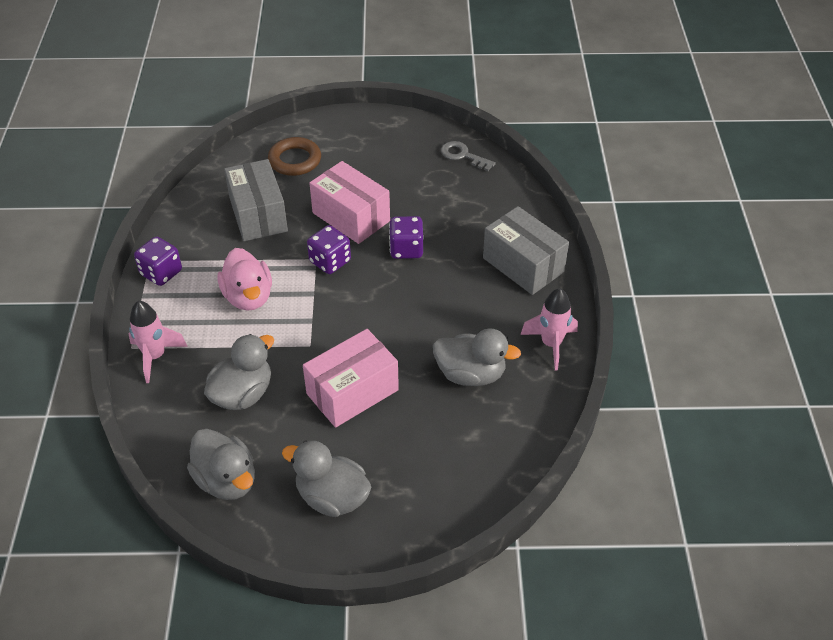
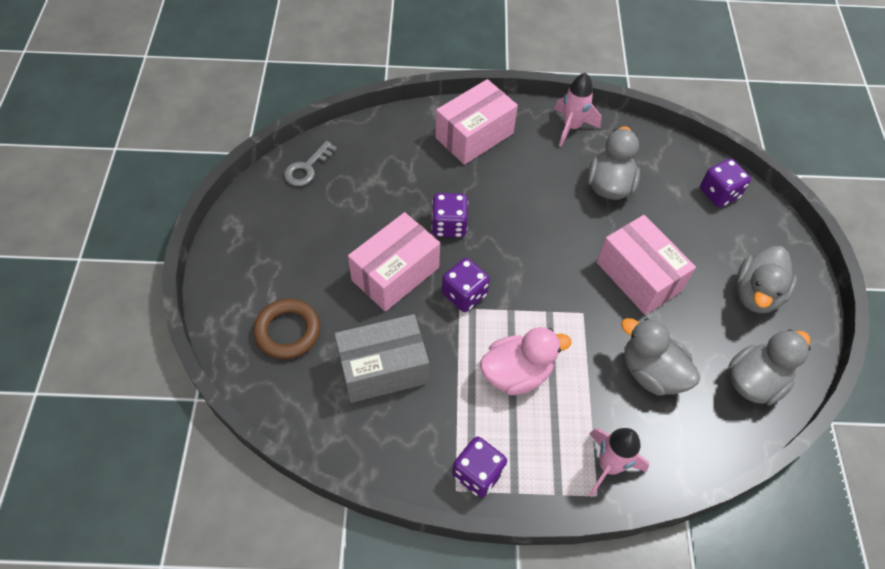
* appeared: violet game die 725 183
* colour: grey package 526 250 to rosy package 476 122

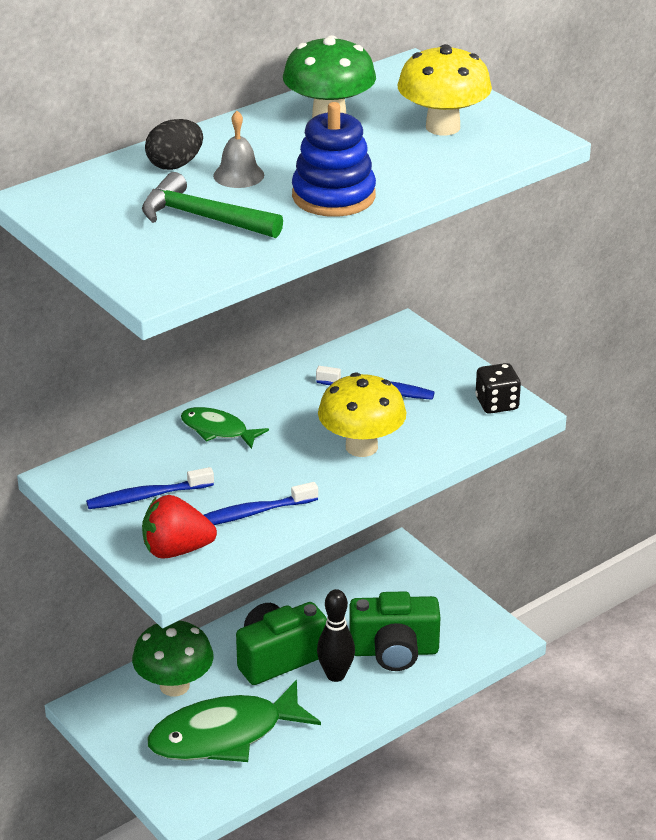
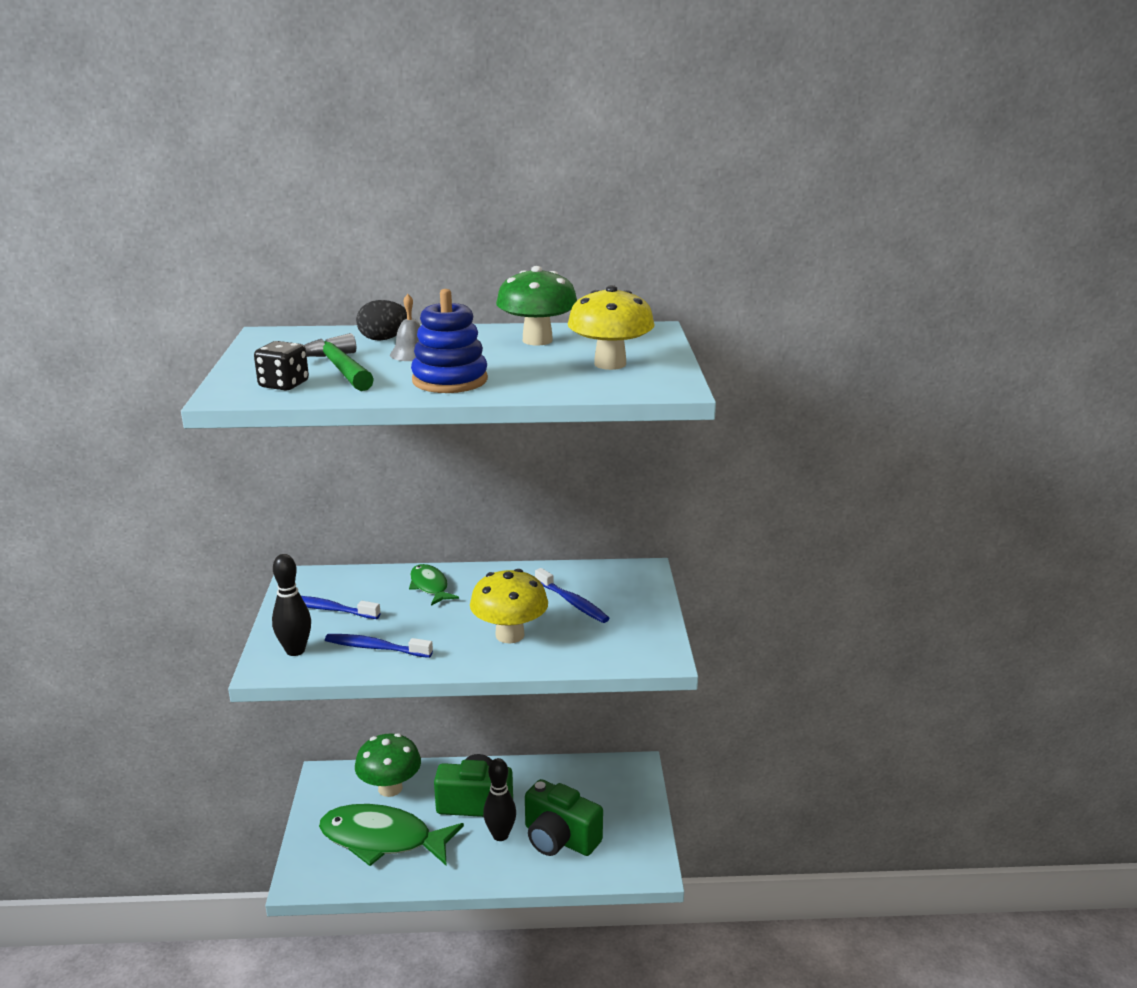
* relocated: black game die 498 388 to 281 366
* exchanged: crimson strawberry 179 527 to black bowling pin 291 605

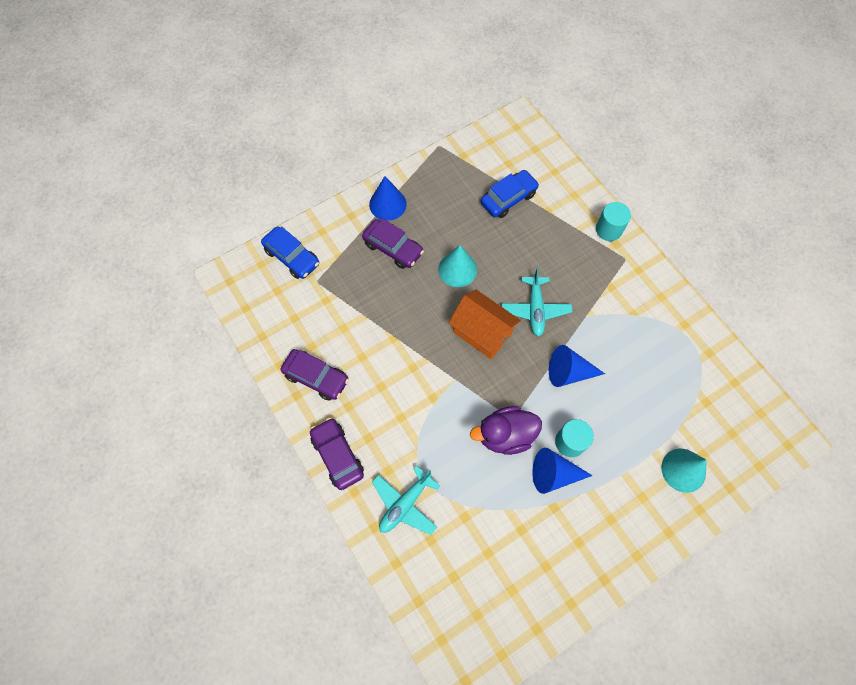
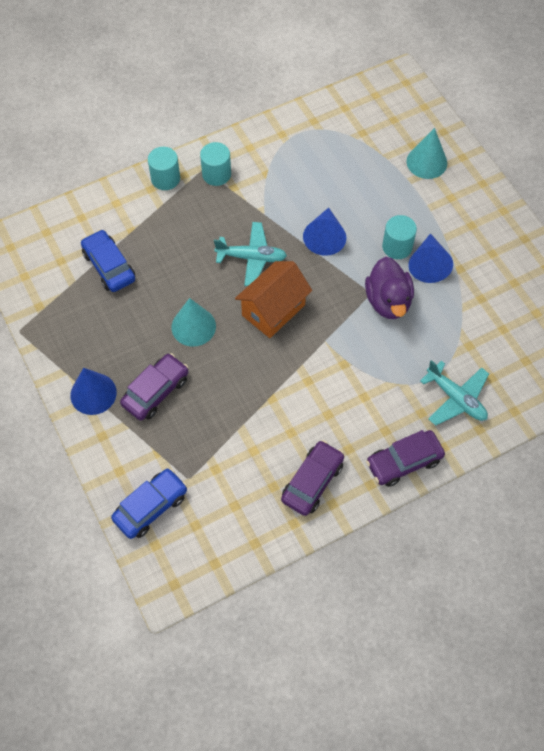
* appeared: teal solid cylinder 215 164

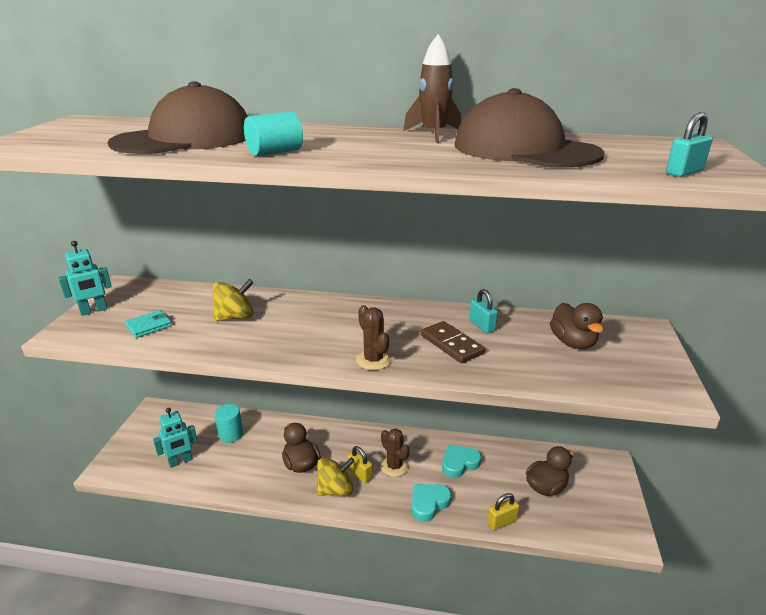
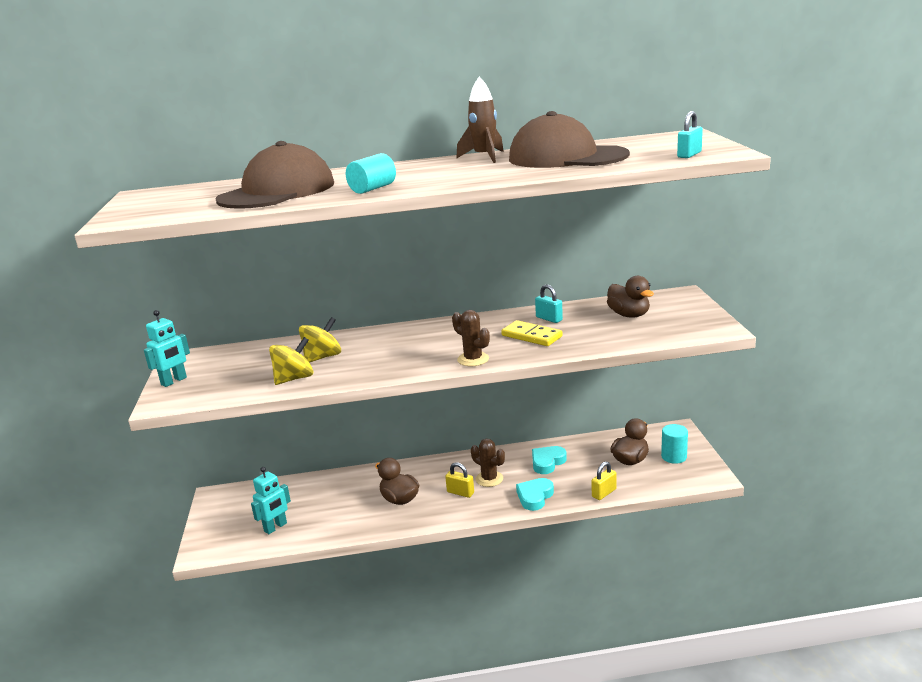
* missing: teal wallet 148 324
* relocated: teal solid cylinder 228 423 to 674 444
* relocated: golden toy top 335 476 to 291 361
* colour: brown domino 453 342 to golden domino 532 333

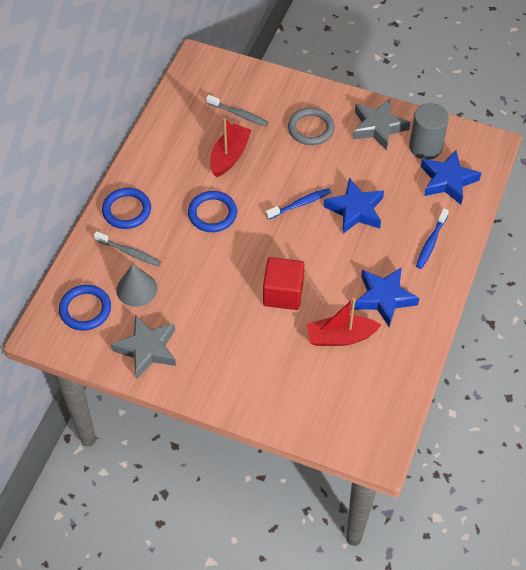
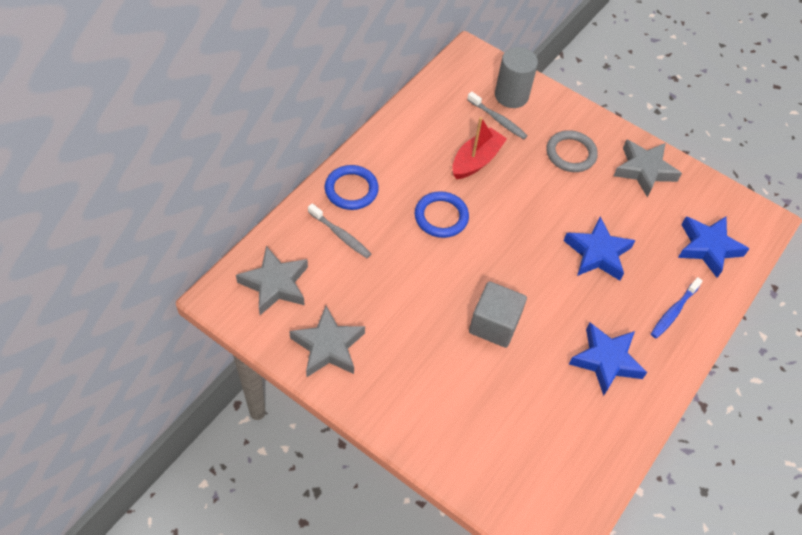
* missing: grey solid cone 136 285
* missing: royal blue dental brush 298 204
* missing: crimson toy boat 344 322
* relocated: grey solid cylinder 429 131 to 516 77
* exchanged: royal blue hoop 85 308 to grey star shape 272 280
* colour: crimson block 284 283 to grey block 498 314

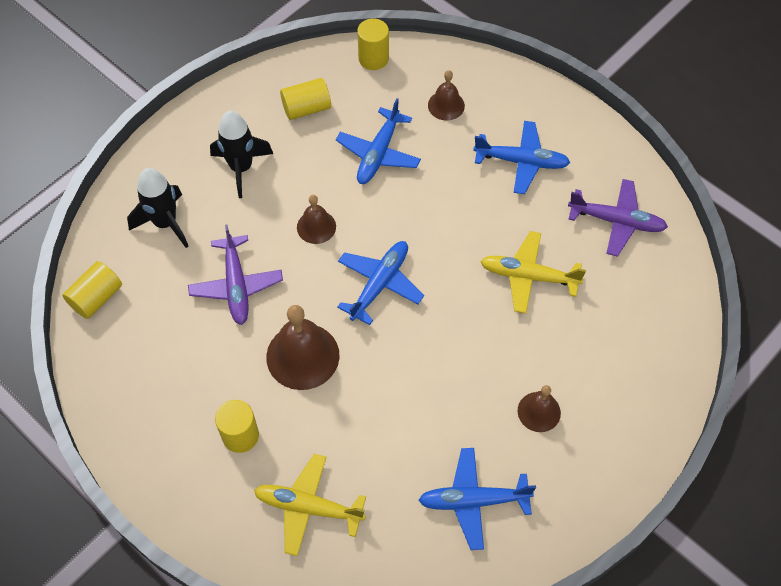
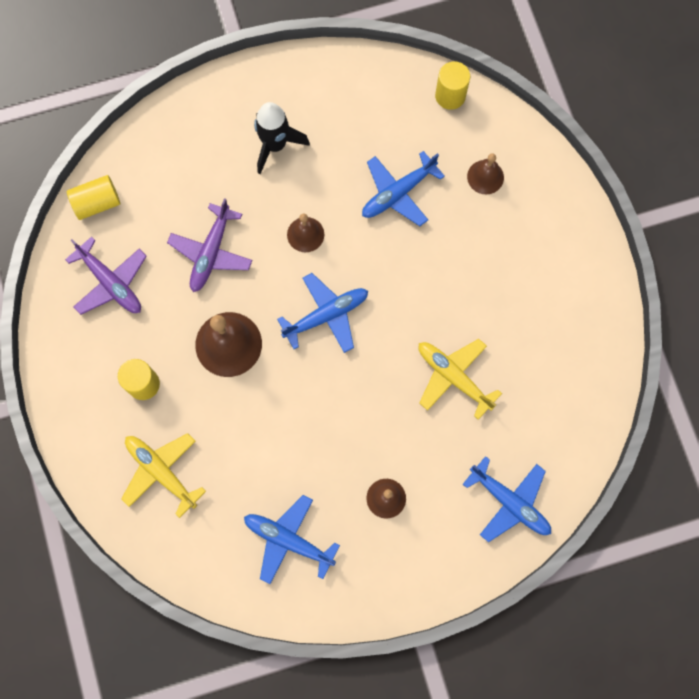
* missing: black rocket 157 208
* missing: golden solid cylinder 305 99
* relocated: royal blue aeroplane 522 157 to 507 499
* relocated: violet aeroplane 618 218 to 106 275

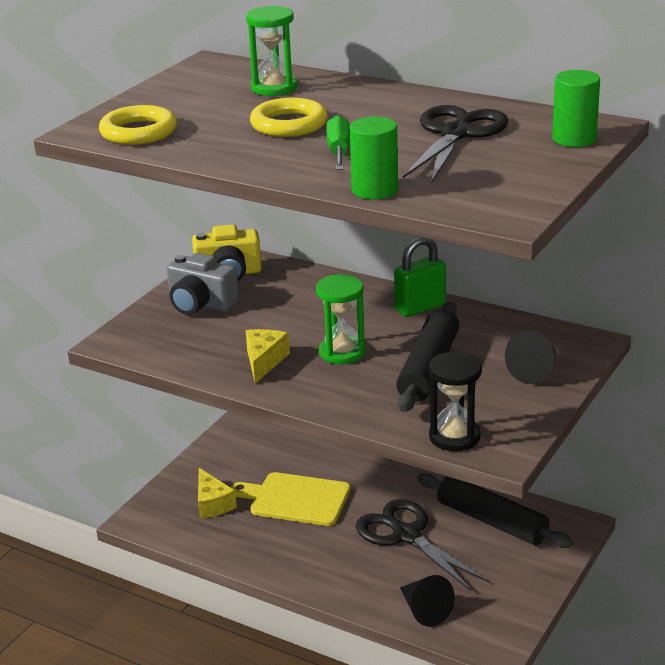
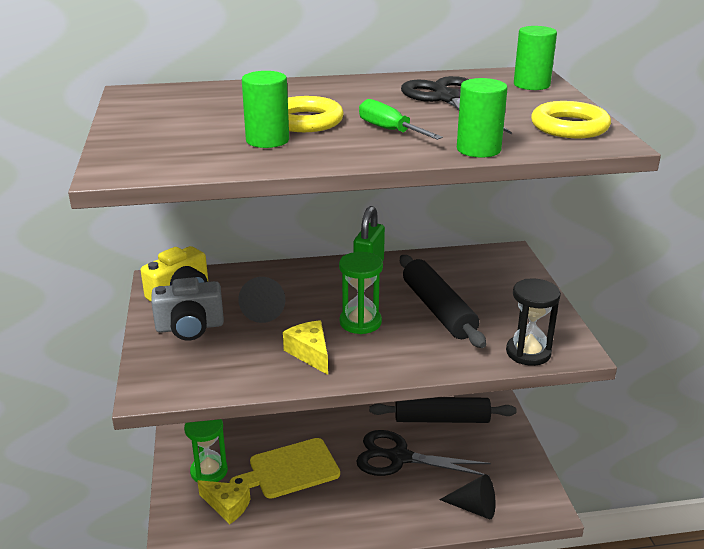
* appeared: emerald solid cylinder 265 109
* relocated: golden hoop 138 125 to 571 119
* relocated: emerald hourglass 271 51 to 206 451
* relocated: black solid cone 530 357 to 261 300

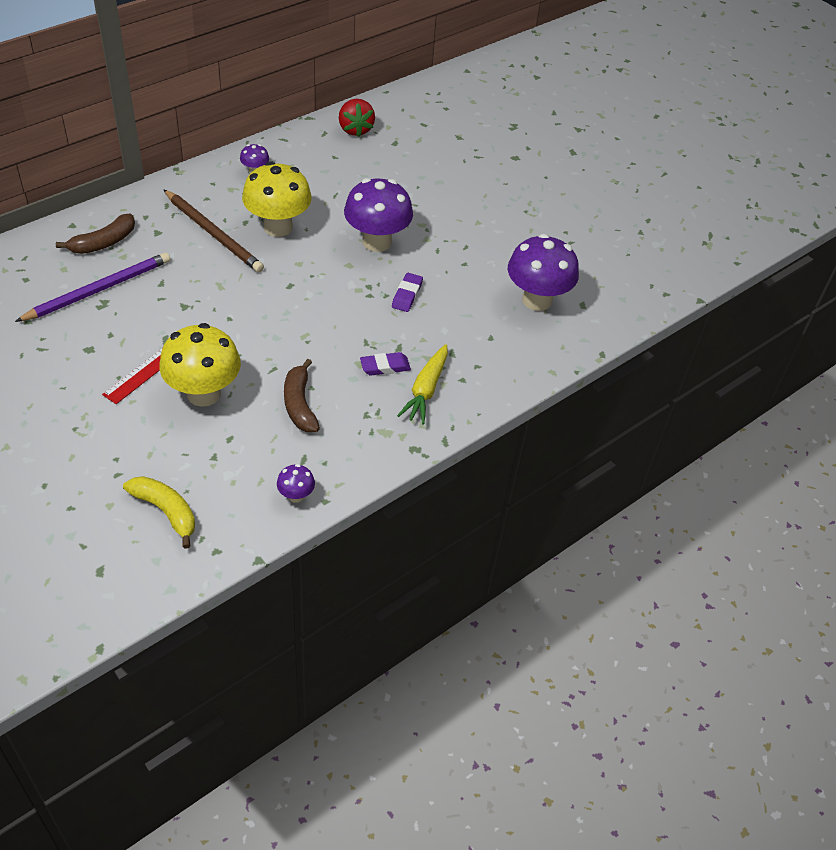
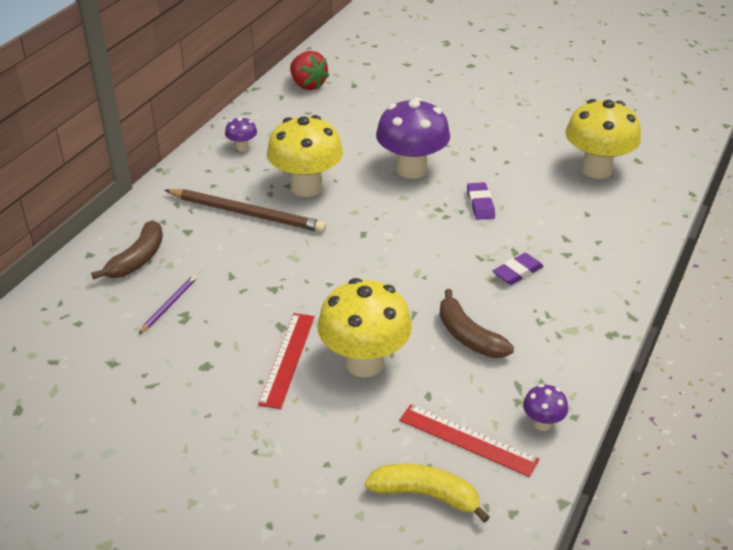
* missing: golden toy carrot 422 384
* appeared: crimson measuring stick 469 440
* colour: violet mushroom 543 272 to golden mushroom 603 139
* size: violet lead pencil 92 287 = 168 304 x0.48

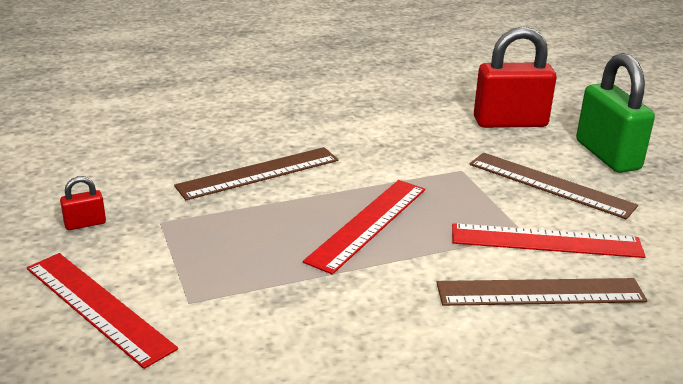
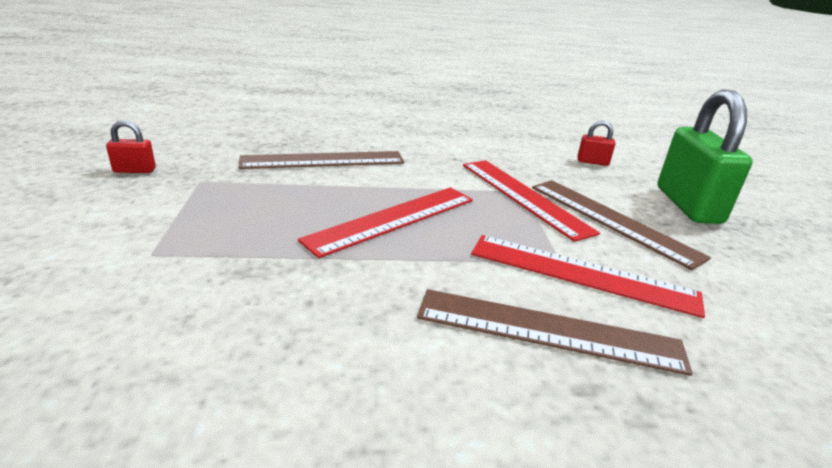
* relocated: crimson measuring stick 102 311 to 531 201
* size: crimson lock 515 77 = 596 143 x0.43

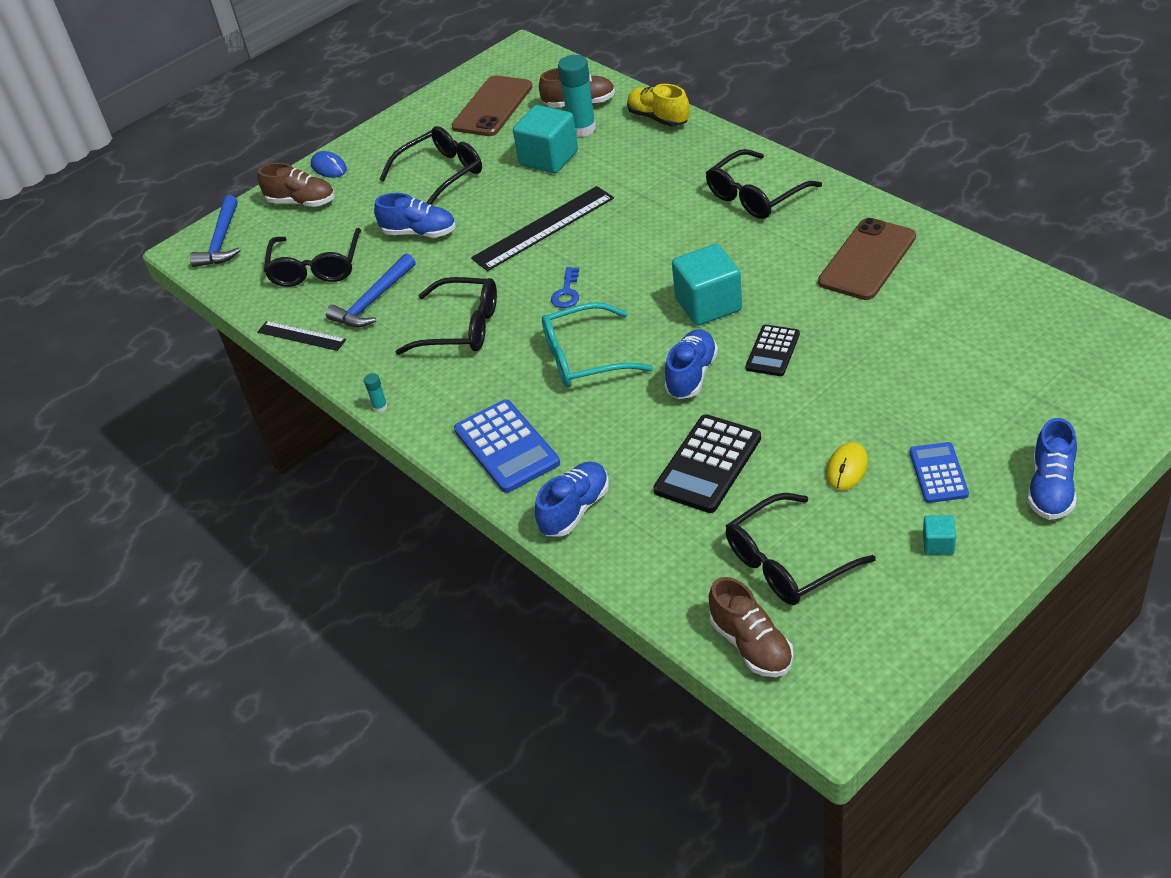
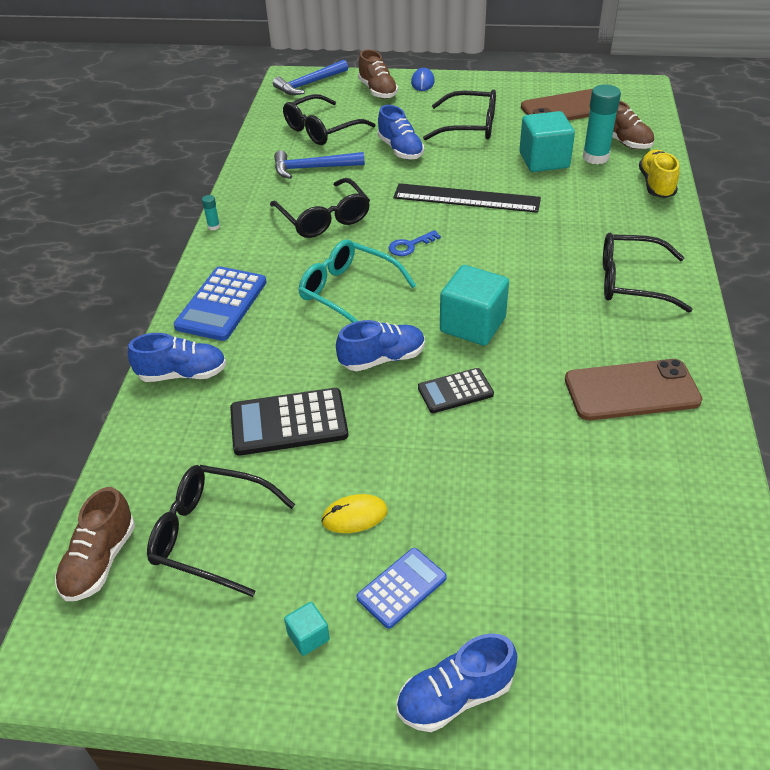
* missing: black measuring stick 301 336

